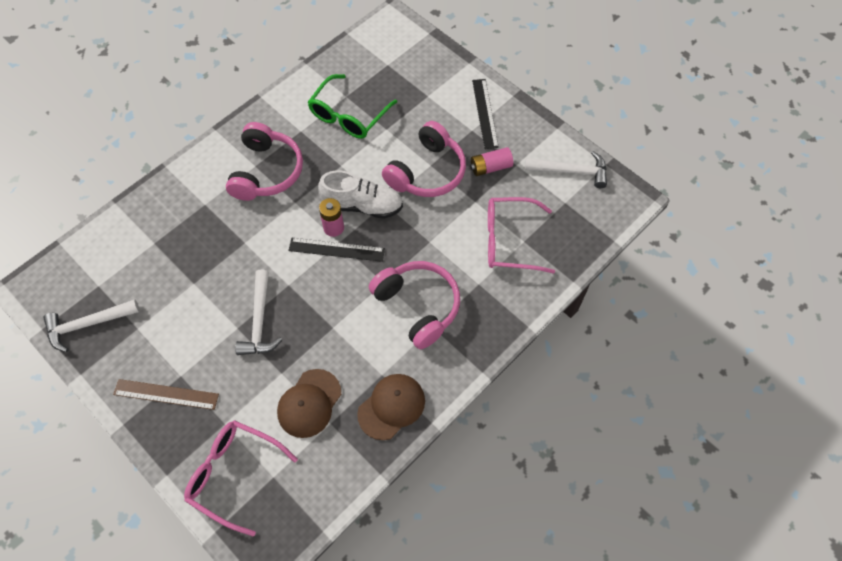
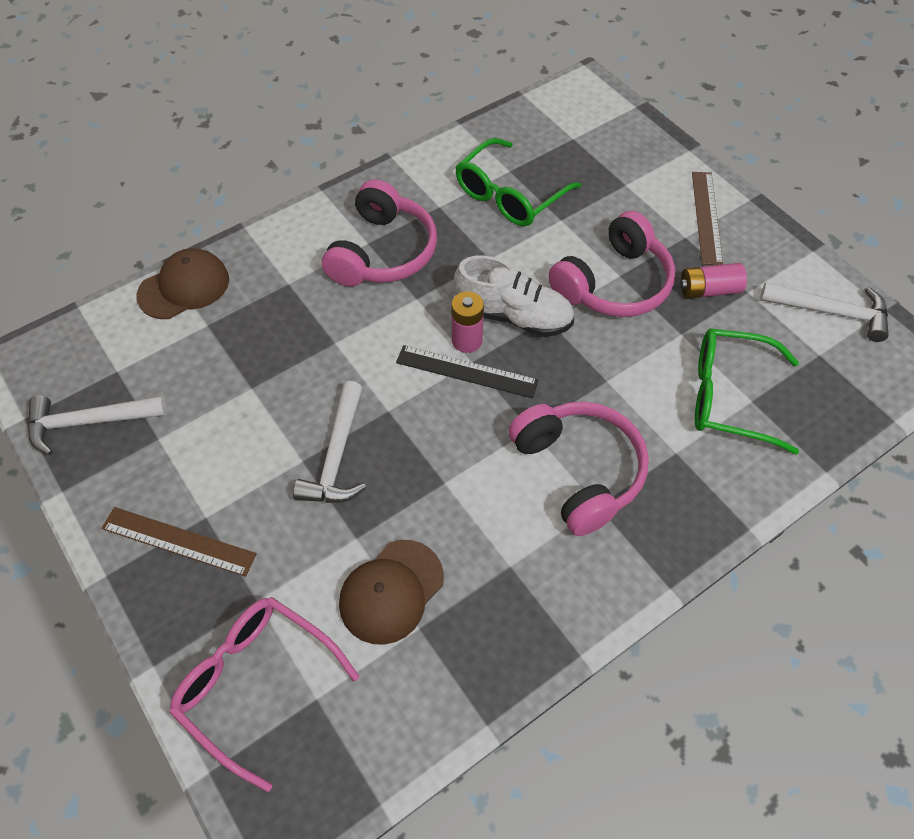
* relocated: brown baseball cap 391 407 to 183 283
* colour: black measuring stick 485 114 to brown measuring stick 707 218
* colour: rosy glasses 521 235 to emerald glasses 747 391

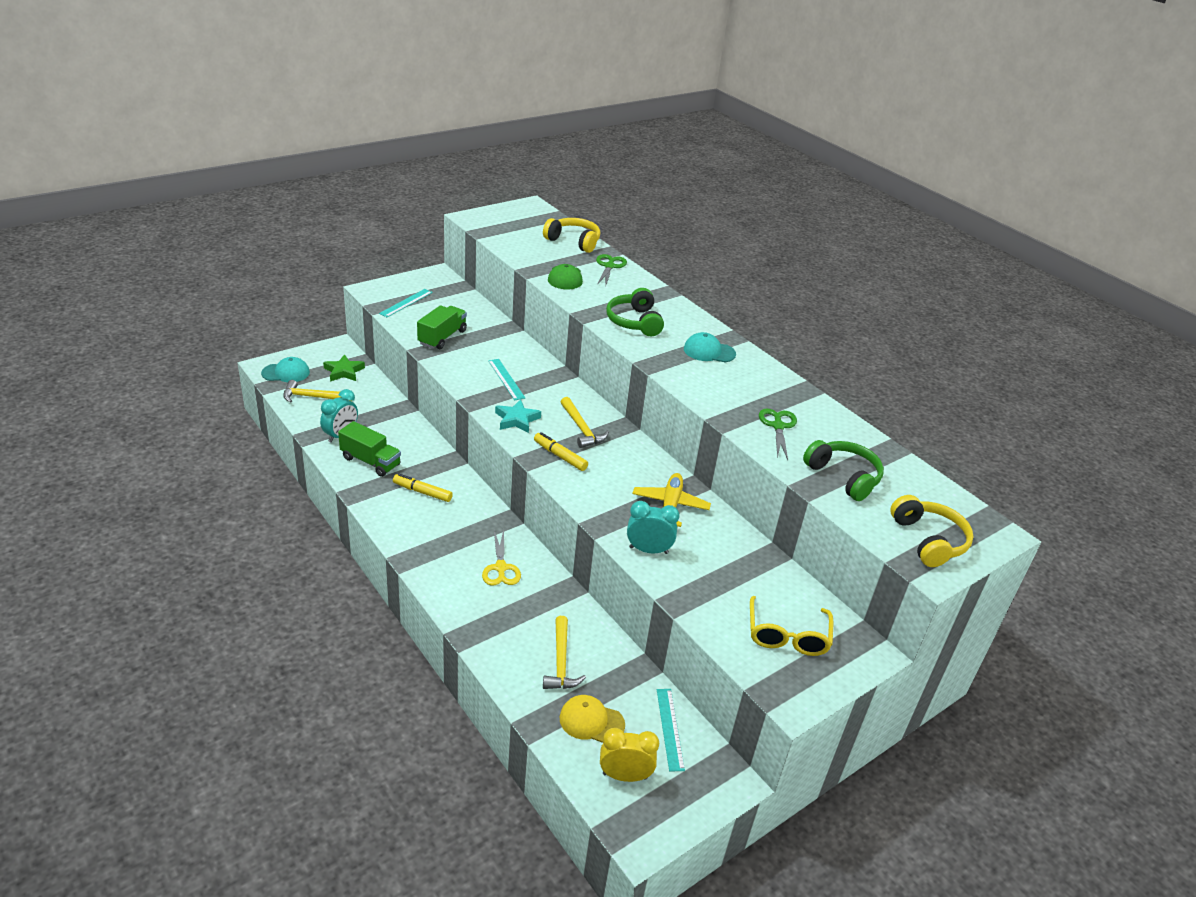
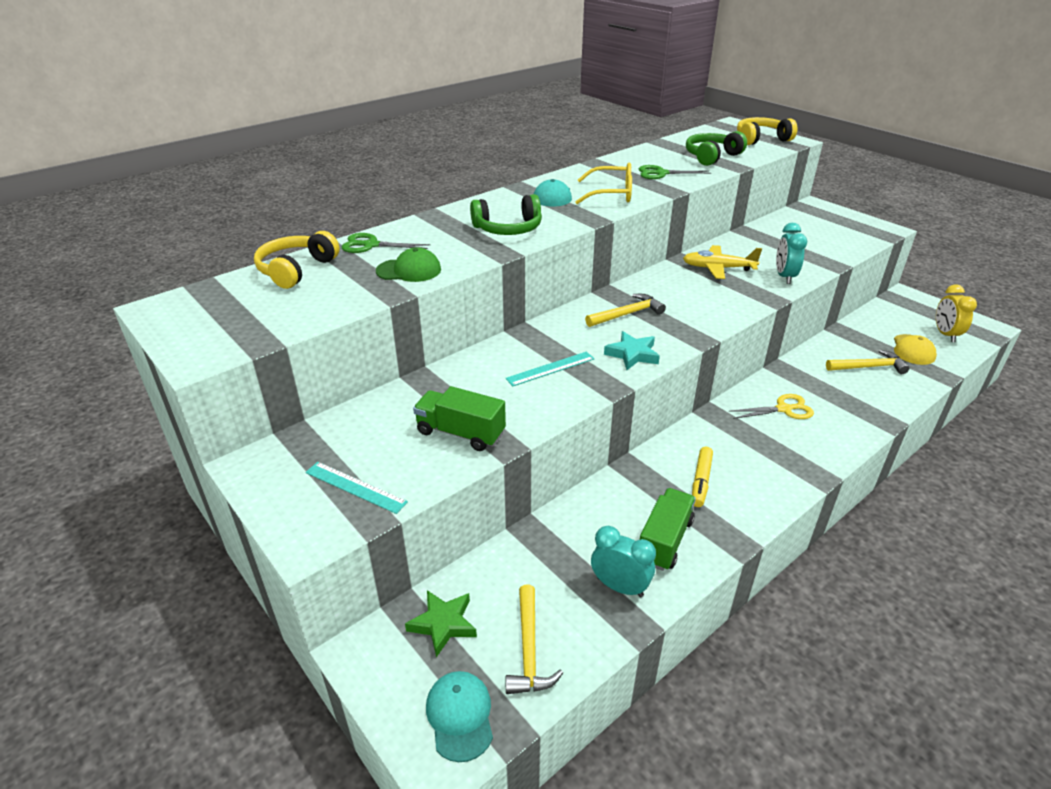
* missing: golden marker pen 561 451
* missing: teal measuring stick 671 730
* relocated: golden glasses 791 626 to 603 183

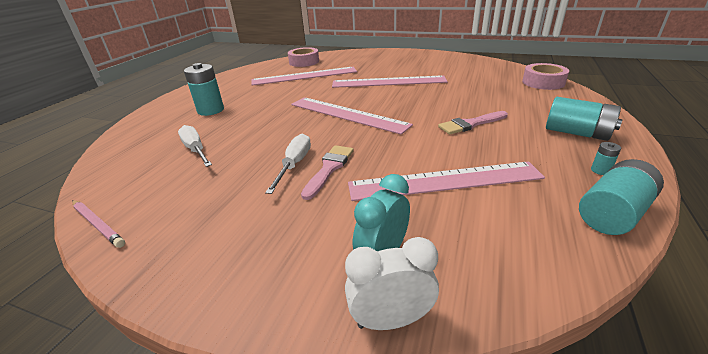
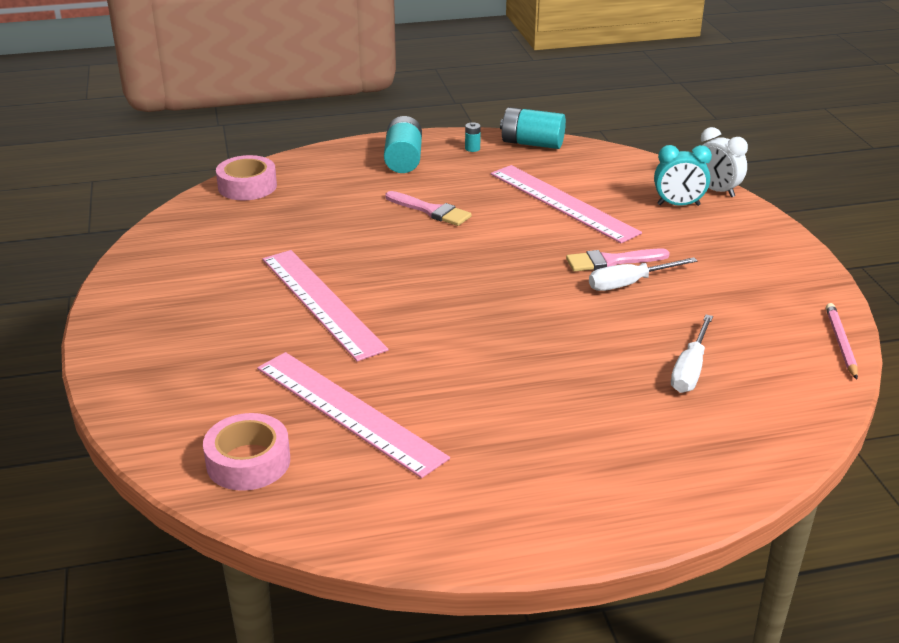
* missing: teal AA battery 204 89
* missing: rosy measuring stick 352 116

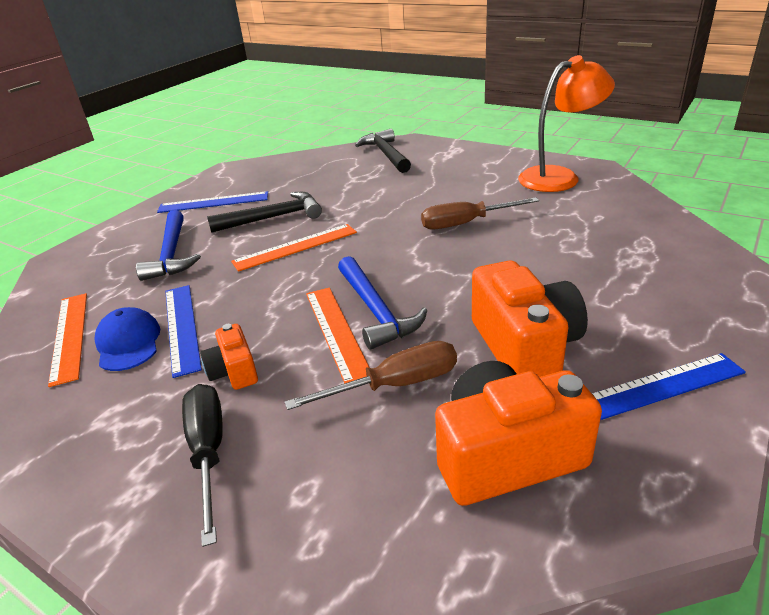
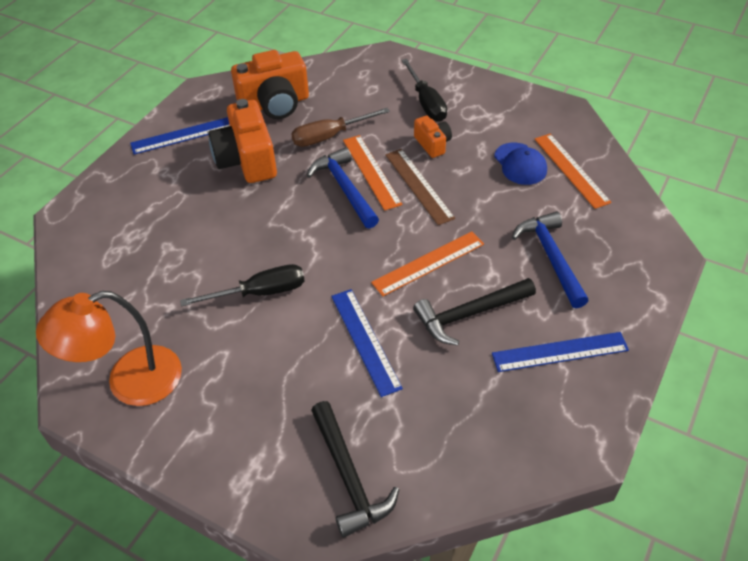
* appeared: brown measuring stick 420 187
* relocated: royal blue measuring stick 183 331 to 367 343
* colour: brown screwdriver 480 213 to black screwdriver 242 285

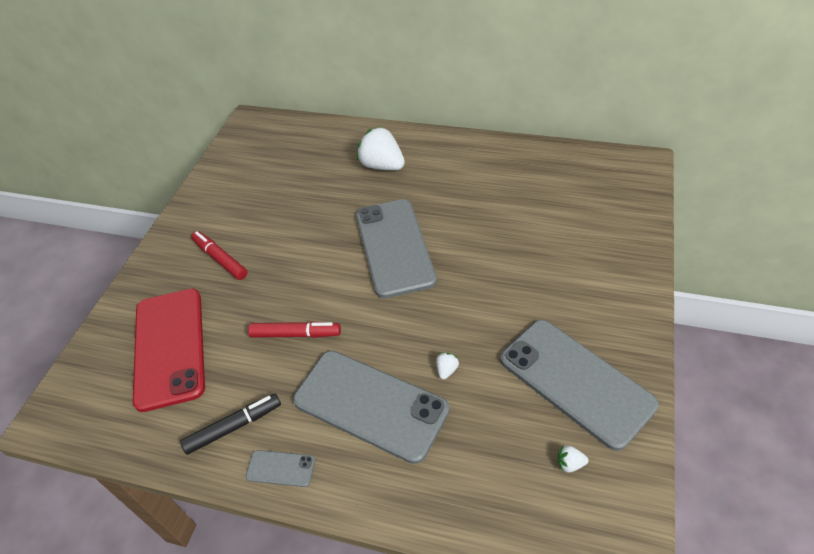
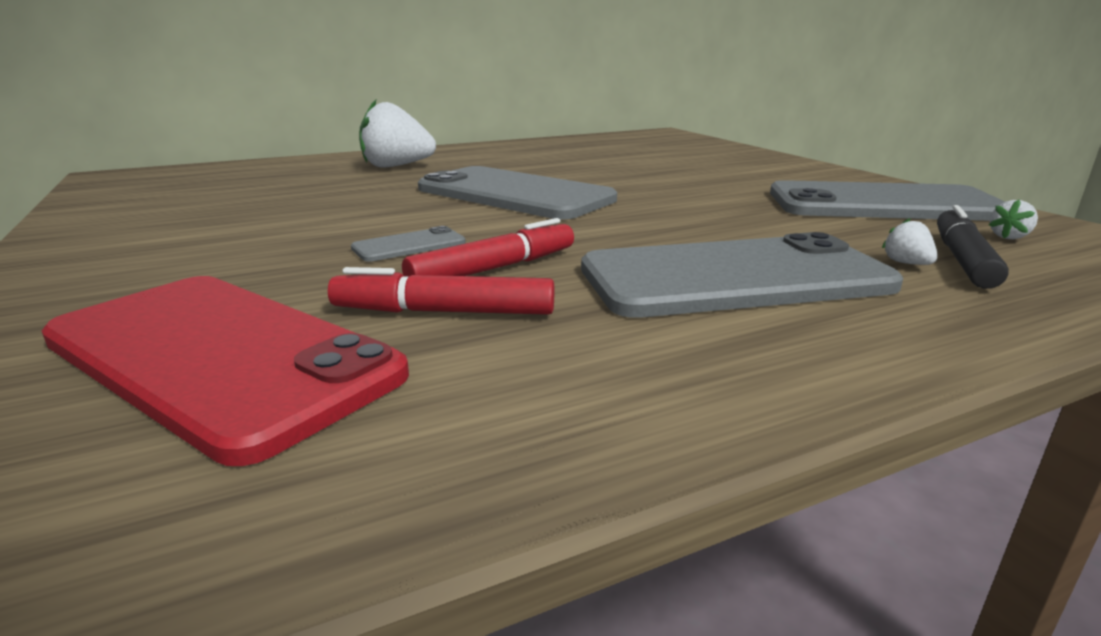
* relocated: black marker pen 230 424 to 973 247
* relocated: crimson marker pen 219 255 to 441 291
* relocated: grey smartphone 280 468 to 408 244
* relocated: snow-white strawberry 447 366 to 910 241

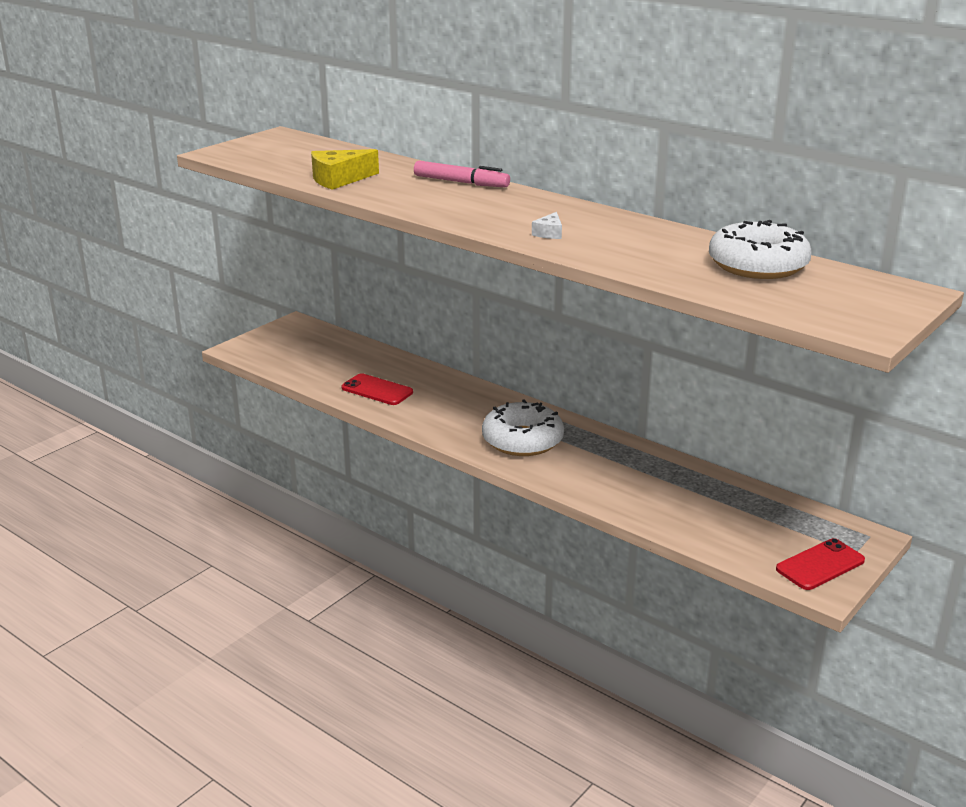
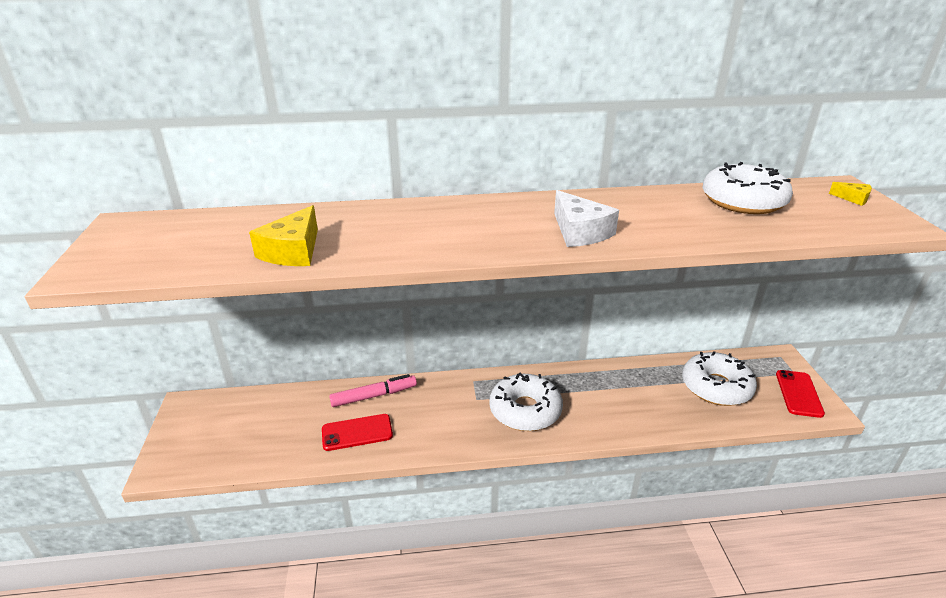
* appeared: snow-white doughnut 719 378
* appeared: golden piece of cheese 850 194
* relocated: rosy marker pen 462 174 to 373 390
* size: snow-white piece of cheese 547 225 = 586 218 x1.92

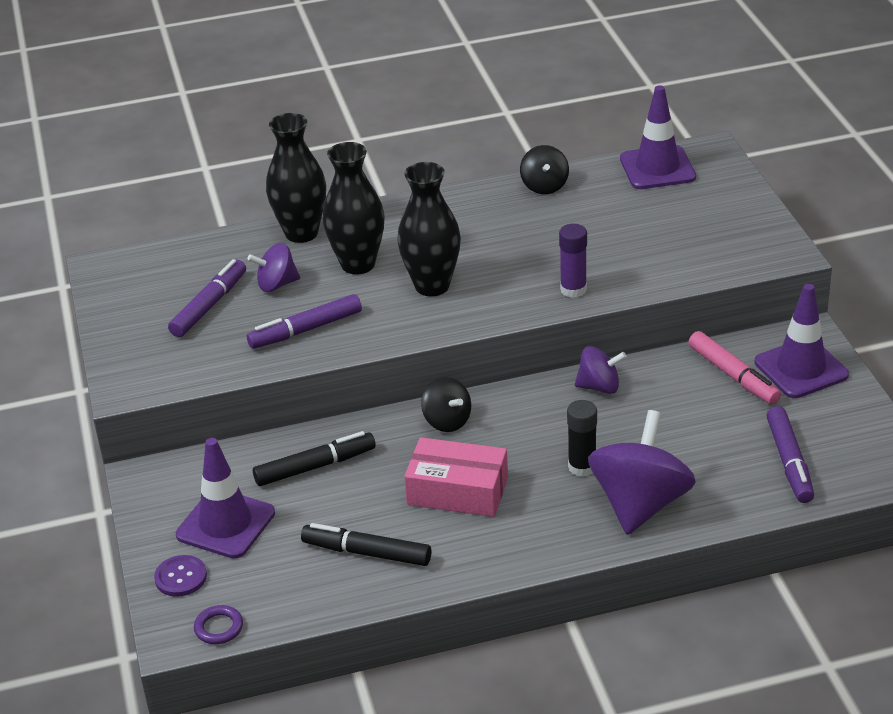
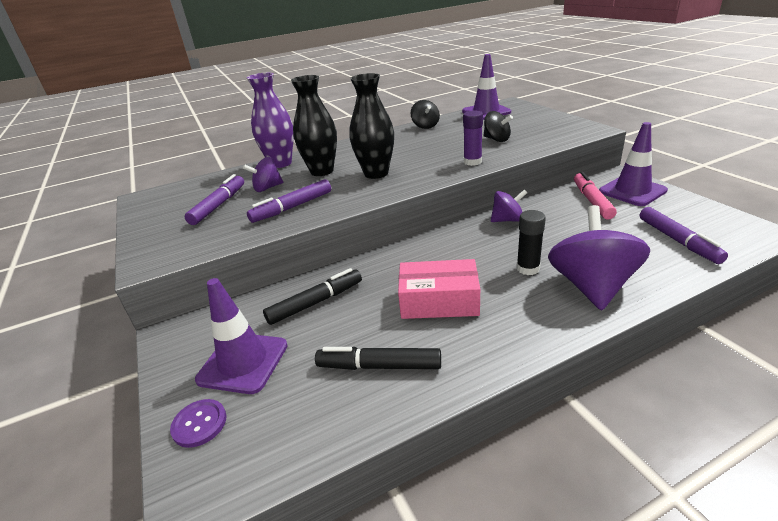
* missing: violet hoop 218 624
* relocated: black toy top 446 404 to 498 126
* colour: black tall vase 296 178 to violet tall vase 270 120
* spun: rosy marker pen 735 368 = 595 196 135 degrees counterclockwise

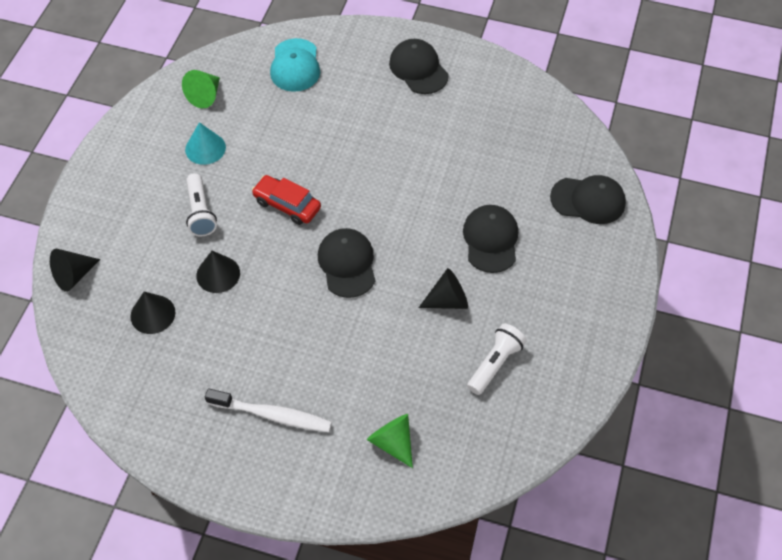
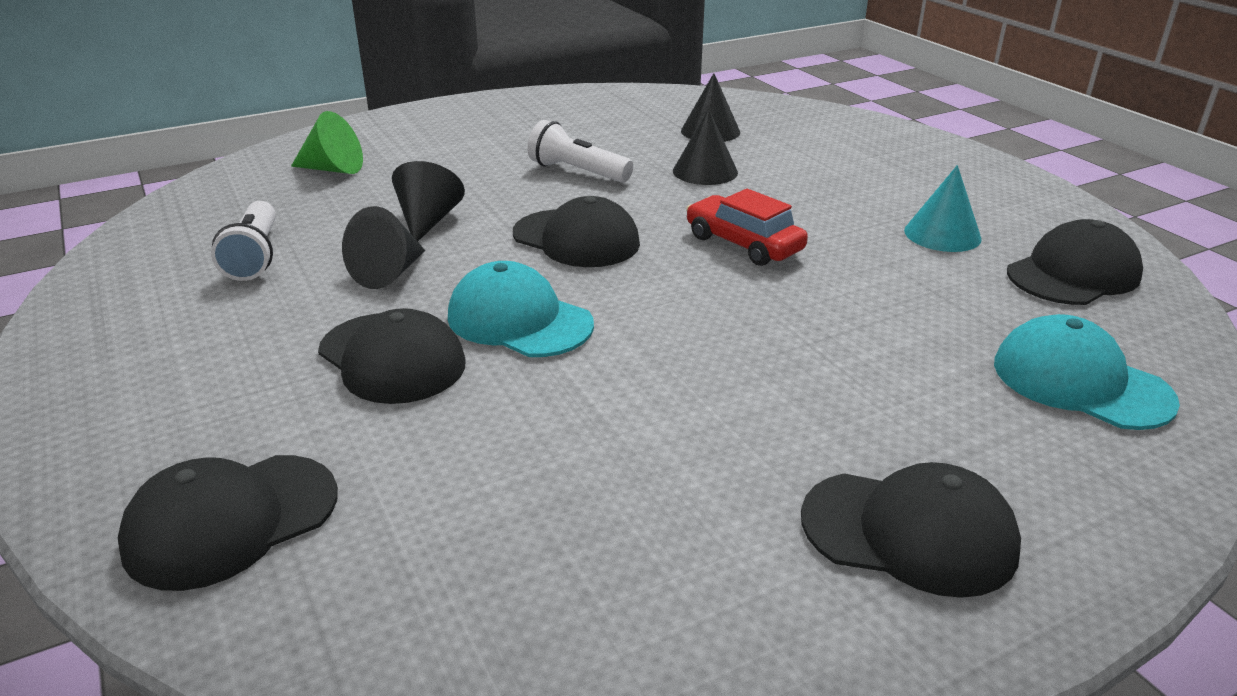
* missing: snow-white dental brush 268 410
* appeared: teal baseball cap 521 309
* relocated: black solid cone 75 270 to 428 201
* relocated: snow-white torch 201 204 to 580 151
* exchanged: emerald solid cone 201 89 to black baseball cap 1075 262
* spun: crimson automobile 286 200 = 747 227 120 degrees counterclockwise

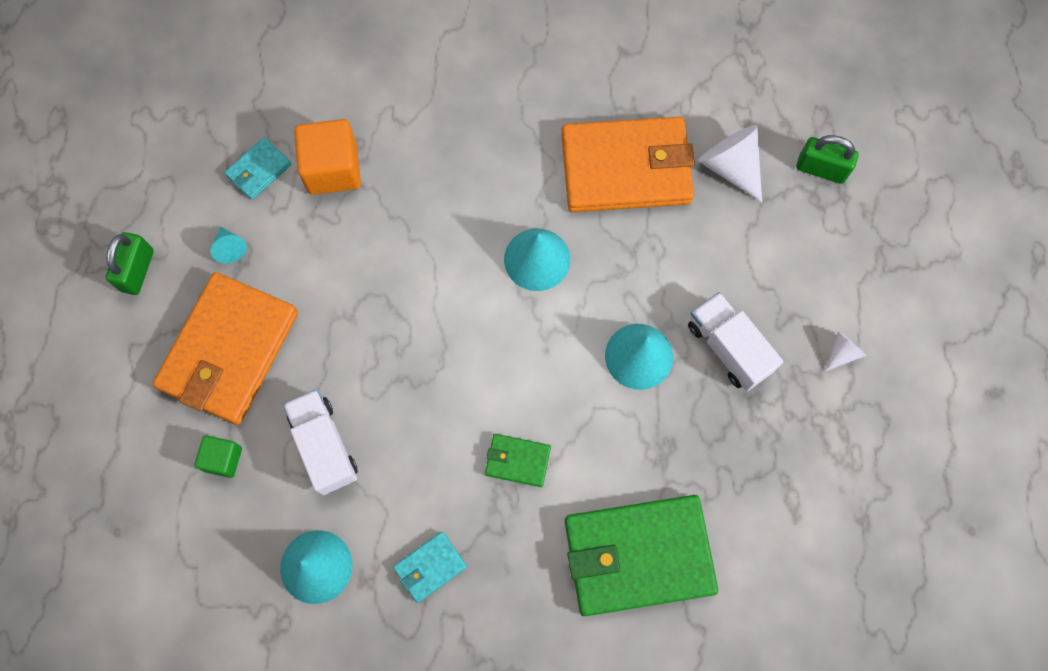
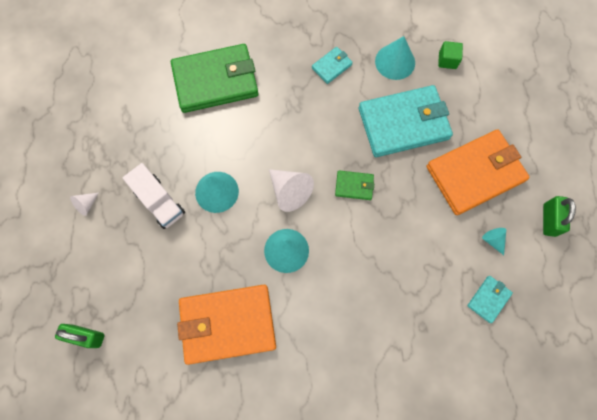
* missing: bright orange block 327 157
* relocated: emerald block 218 456 to 450 55
* relocated: emerald wallet 518 460 to 354 185
* relocated: snow-white solid cone 730 163 to 291 190
* exchanged: snow-white truck 320 442 to teal wallet 406 121
* spun: bright orange wallet 225 348 = 478 172 45 degrees clockwise

